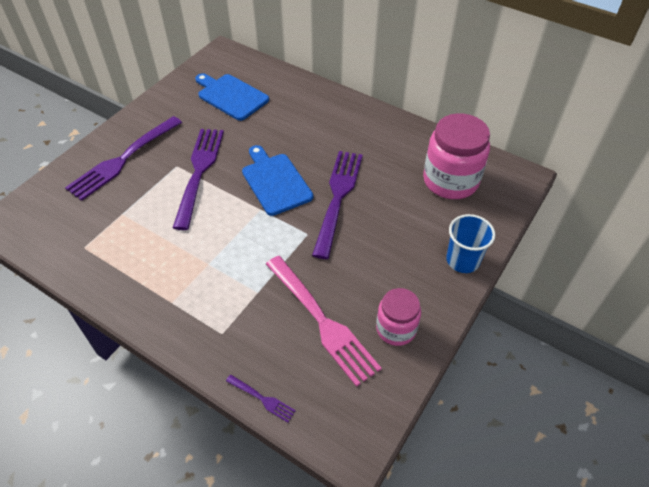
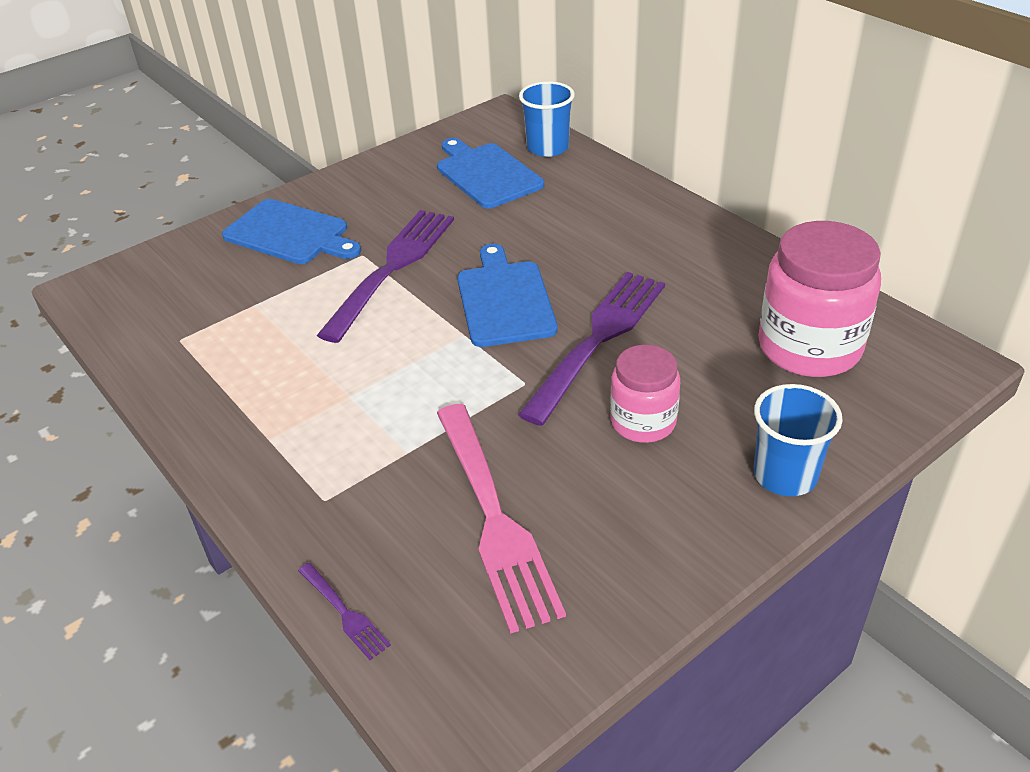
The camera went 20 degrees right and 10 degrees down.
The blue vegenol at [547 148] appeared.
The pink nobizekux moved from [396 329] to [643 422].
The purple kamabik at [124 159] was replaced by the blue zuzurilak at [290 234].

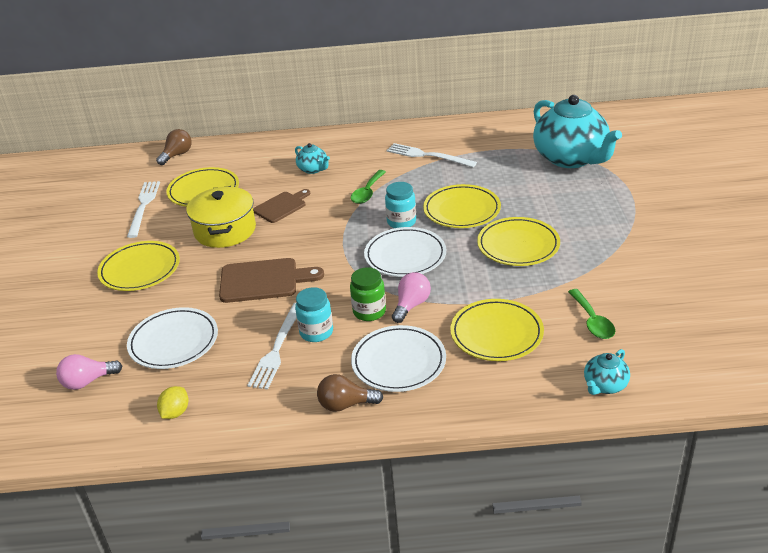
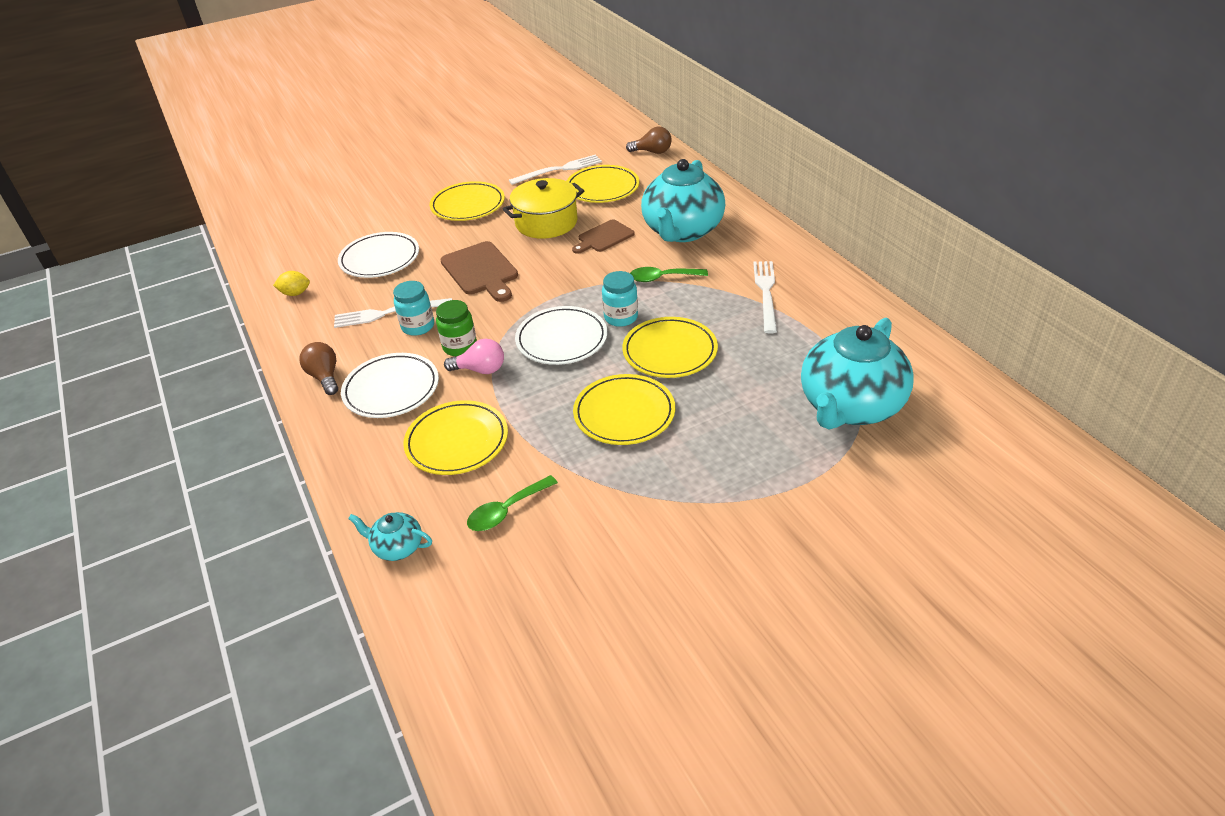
The camera went 65 degrees right and 5 degrees up.
The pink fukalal at [88 381] disappeared.
The brown zuzurilak at [281 206] turned 120 degrees clockwise.
The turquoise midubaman at [313 169] changed to 2.30 times the size.

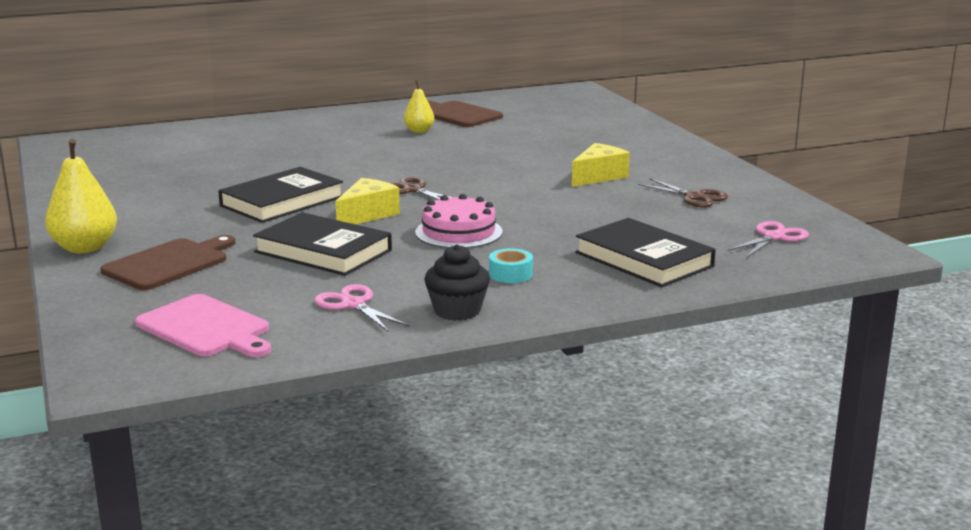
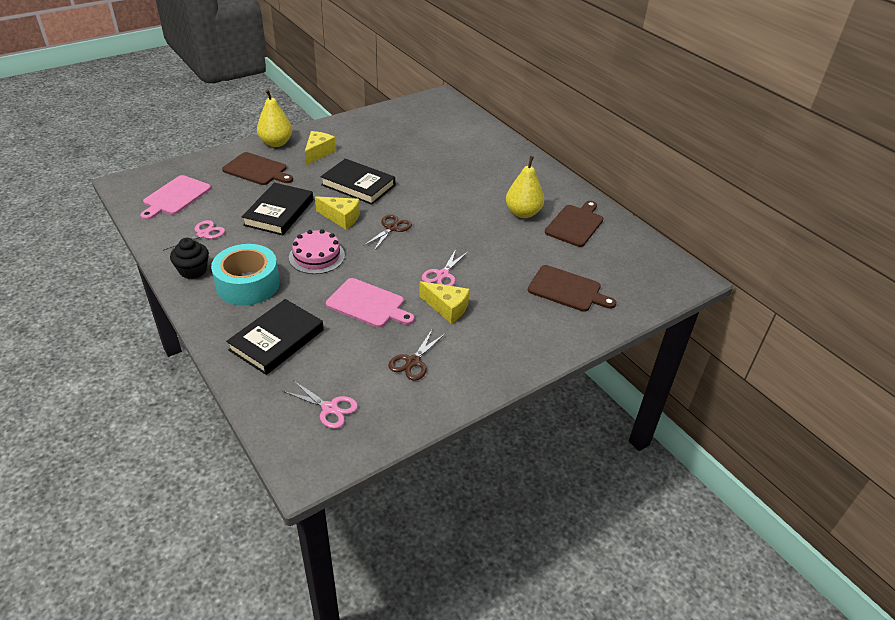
The camera went 75 degrees right and 20 degrees up.
The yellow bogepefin at [318 153] appeared.
The pink zuzurilak at [368 304] appeared.
The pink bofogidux at [442 275] appeared.
The brown zuzurilak at [567 289] appeared.
The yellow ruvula at [419 131] changed to 1.67 times the size.
The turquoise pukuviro at [510 274] changed to 2.32 times the size.

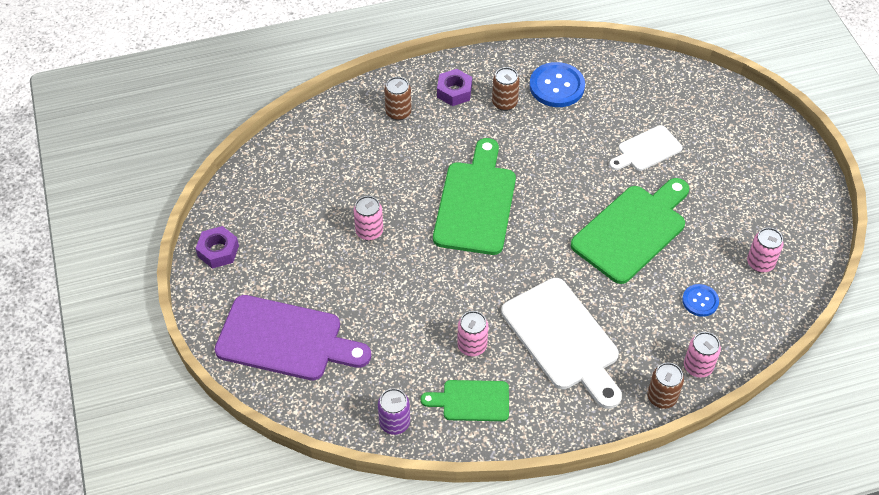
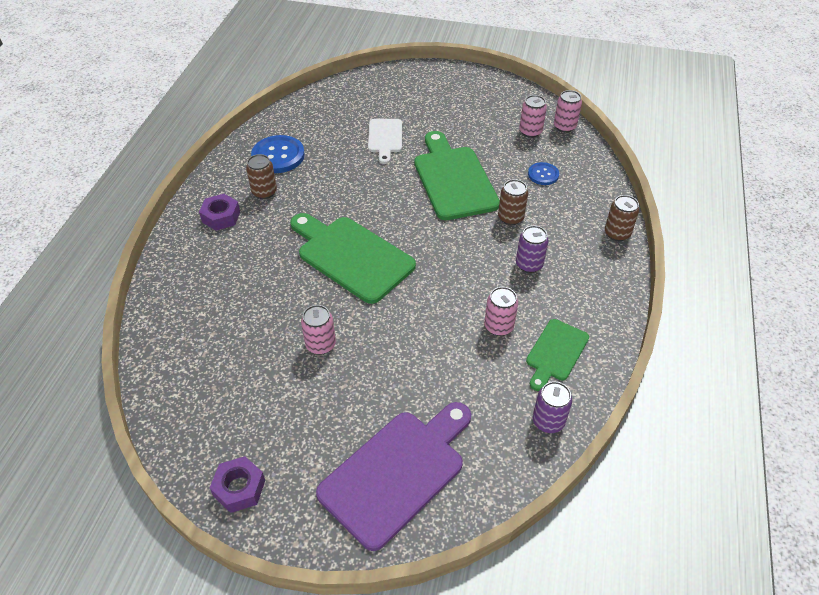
The camera went 60 degrees left and 5 degrees down.
The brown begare moved from [398 112] to [510 218].
The pink begare moved from [698 366] to [564 126].
The white zuzurilak at [563 339] was replaced by the purple begare at [529 264].

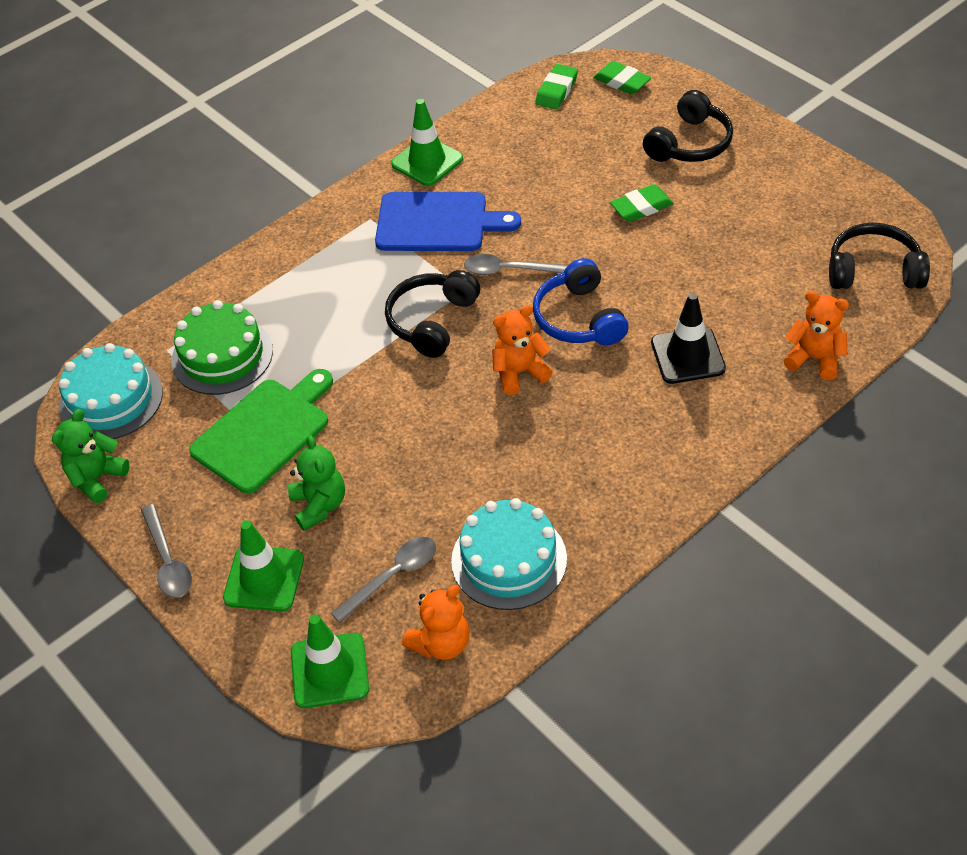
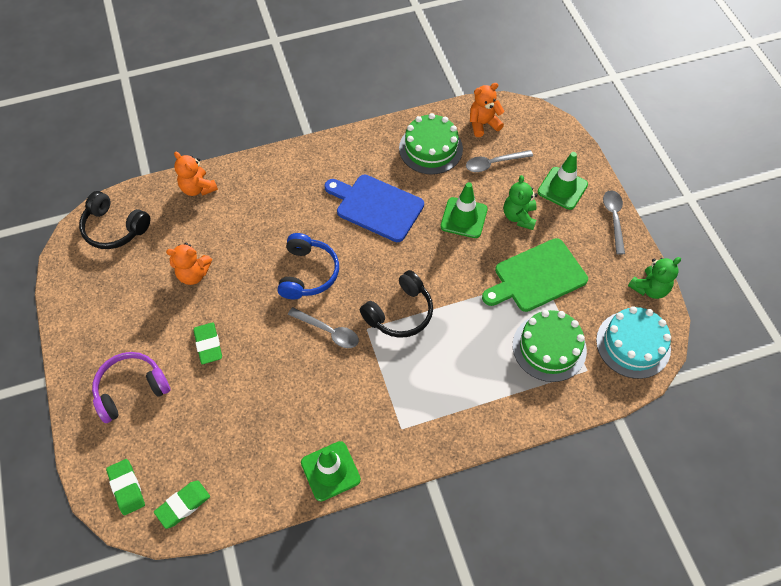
The camera went 160 degrees left and 10 degrees up.
The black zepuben at [687 356] disappeared.
The green zepuben moved from [329 670] to [464 218].
The blue zuzurilak moved from [437 222] to [376 207].
The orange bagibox moved from [519 373] to [193 274].
The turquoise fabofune at [509 560] became the green fabofune at [430 148].
The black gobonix at [690 143] became the purple gobonix at [131 389].
The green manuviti at [641 207] turned 75 degrees clockwise.

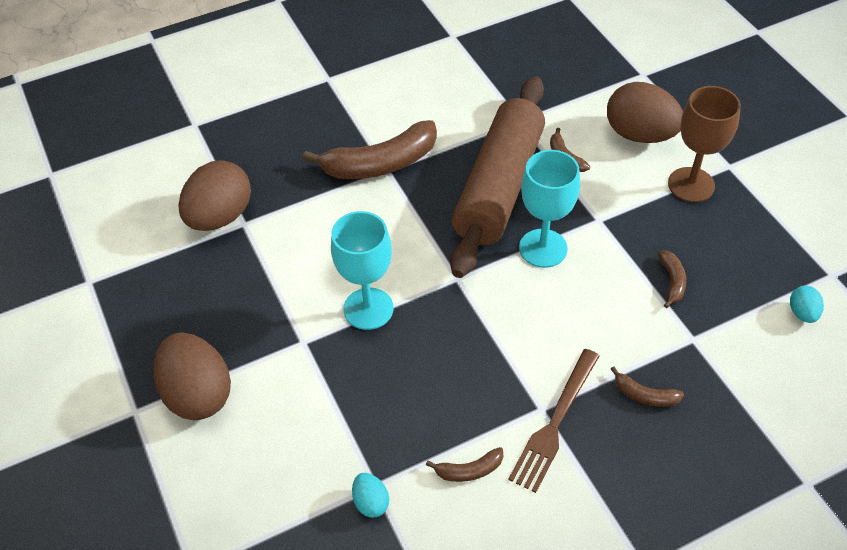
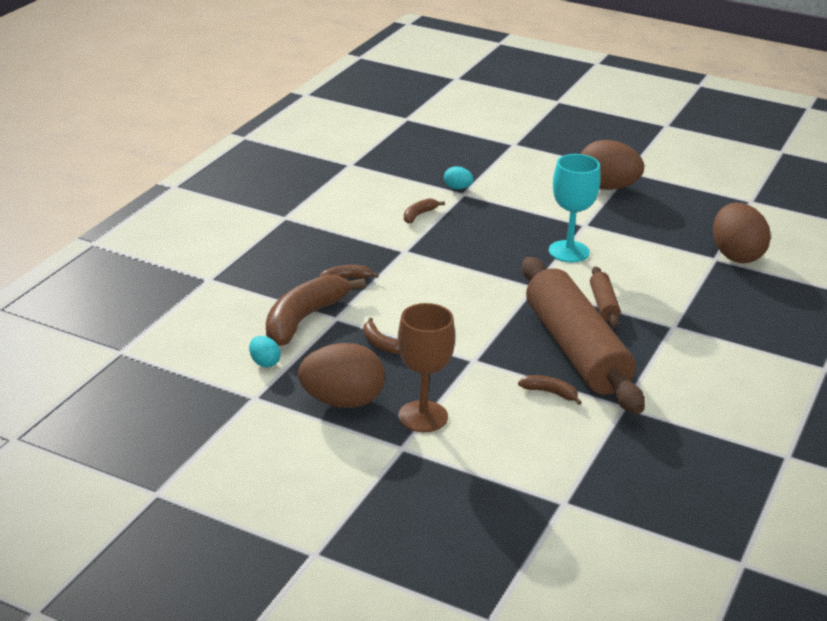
The camera went 140 degrees right and 20 degrees down.
The brown kamabik at [554 423] disappeared.
The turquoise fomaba at [543 248] disappeared.
The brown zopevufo at [603 304] appeared.
The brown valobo moved from [380 164] to [304 319].
The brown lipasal moved from [640 135] to [342 401].

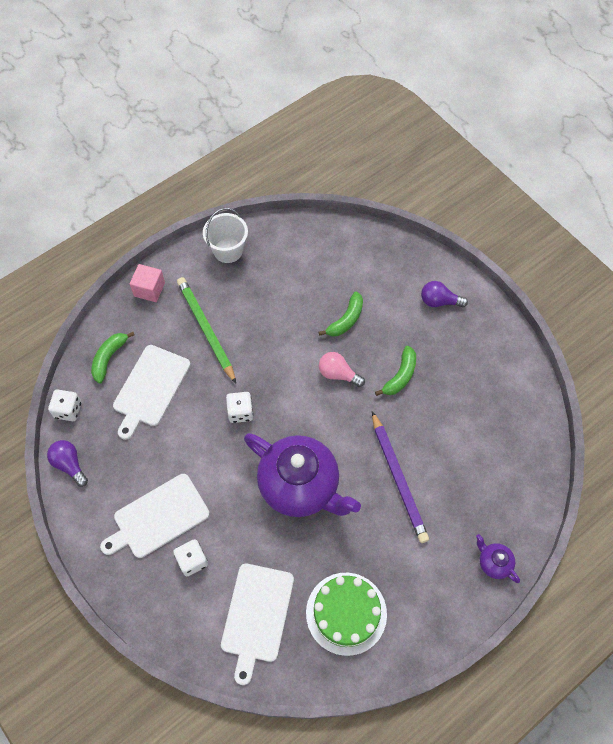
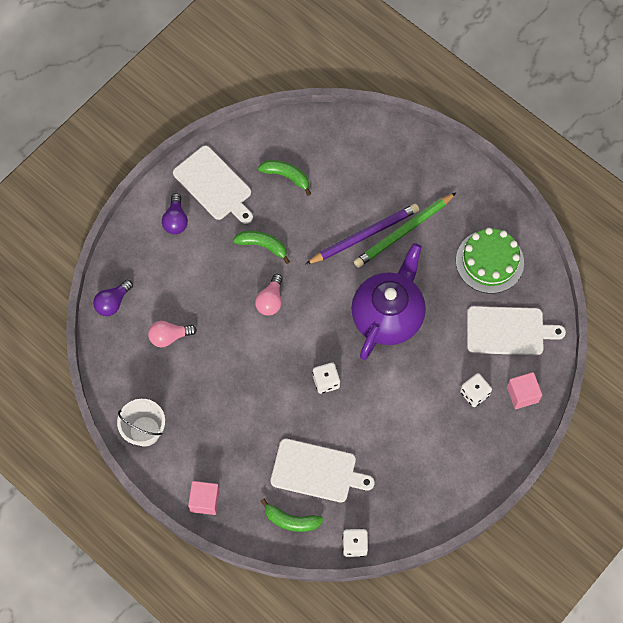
The camera went 100 degrees left and 5 degrees up.
The purple midubaman at [493 563] disappeared.
The pink fukalal at [169 336] appeared.
The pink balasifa at [522 394] appeared.
The purple fukalal moved from [69 464] to [113 302].
The white zuzurilak moved from [158 517] to [214 185].
The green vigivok moved from [206 330] to [403 231].
The green valobo moved from [346 320] to [286 176].

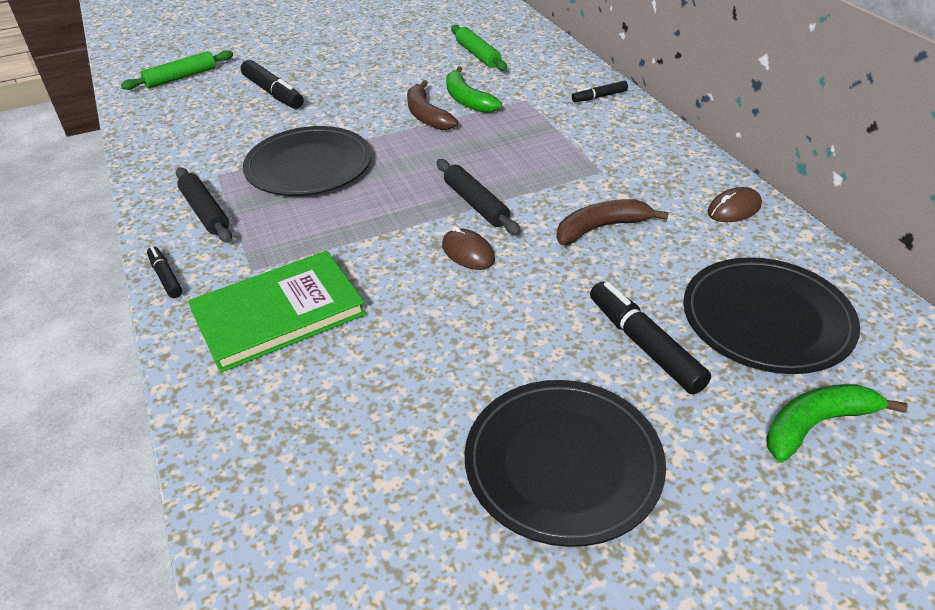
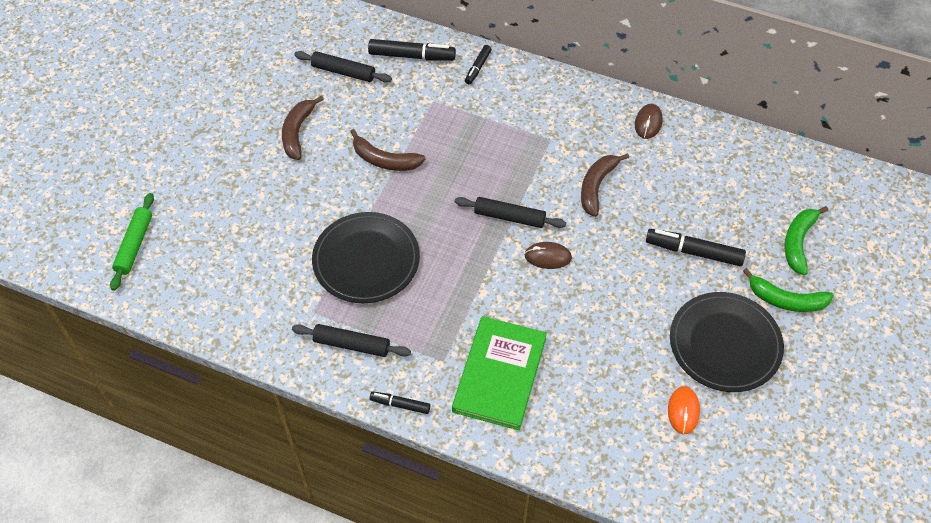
The camera went 45 degrees left and 15 degrees up.
The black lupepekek at [766 319] disappeared.
The brown valobo at [297 132] appeared.
The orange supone at [683 411] appeared.
The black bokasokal moved from [273 93] to [412 56].
The green valobo moved from [467 100] to [786 300].
The green zopevufo at [478 54] became the black zopevufo at [343 71].

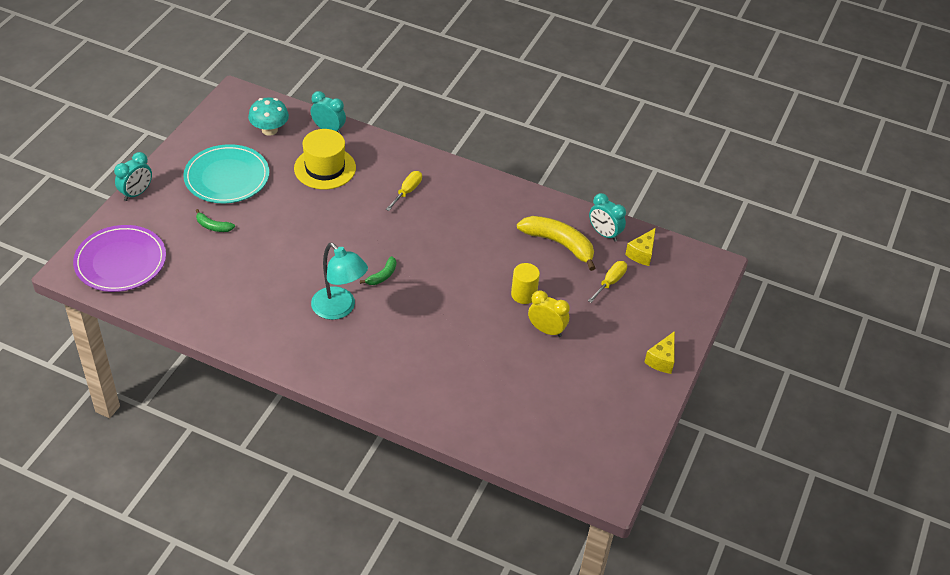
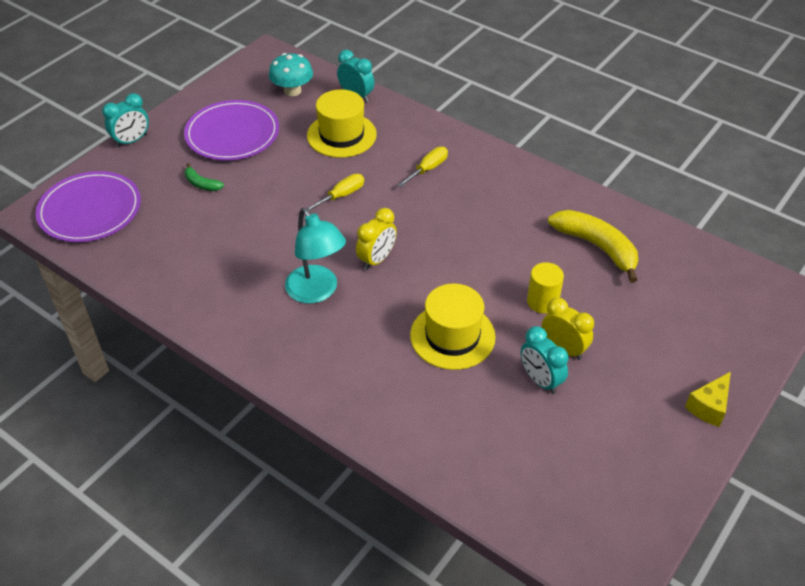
The camera went 15 degrees right and 0 degrees up.
The yellow bogepefin at [642 254] disappeared.
The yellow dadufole at [452 336] appeared.
The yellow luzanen moved from [610 282] to [341 196].
The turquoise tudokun moved from [604 234] to [540 380].
The green valobo at [382 276] was replaced by the yellow tudokun at [377 259].
The turquoise lupepekek at [227 177] became the purple lupepekek at [232 134].

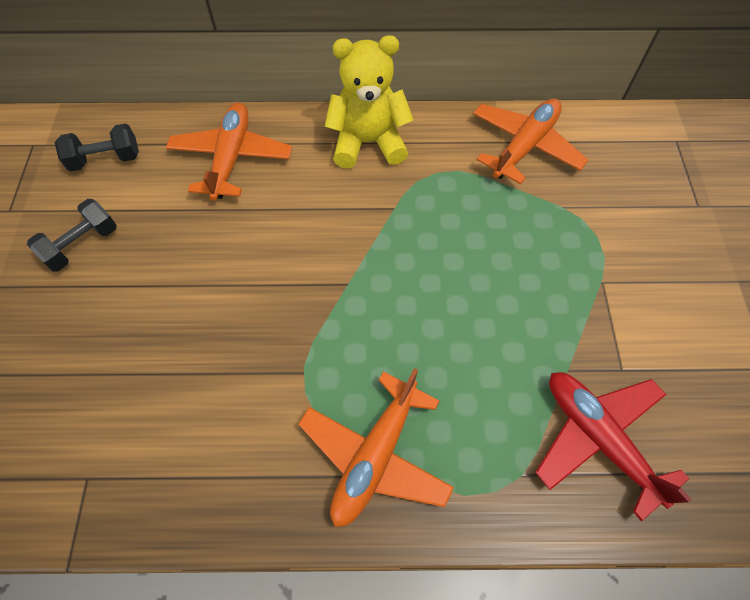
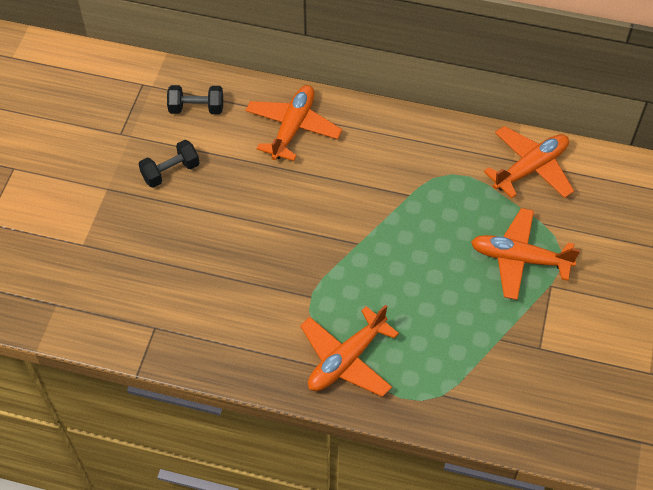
The camera went 15 degrees right and 5 degrees down.
The yellow bagibox at [368 143] disappeared.
The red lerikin at [598 438] disappeared.
The orange lerikin at [519 259] appeared.

